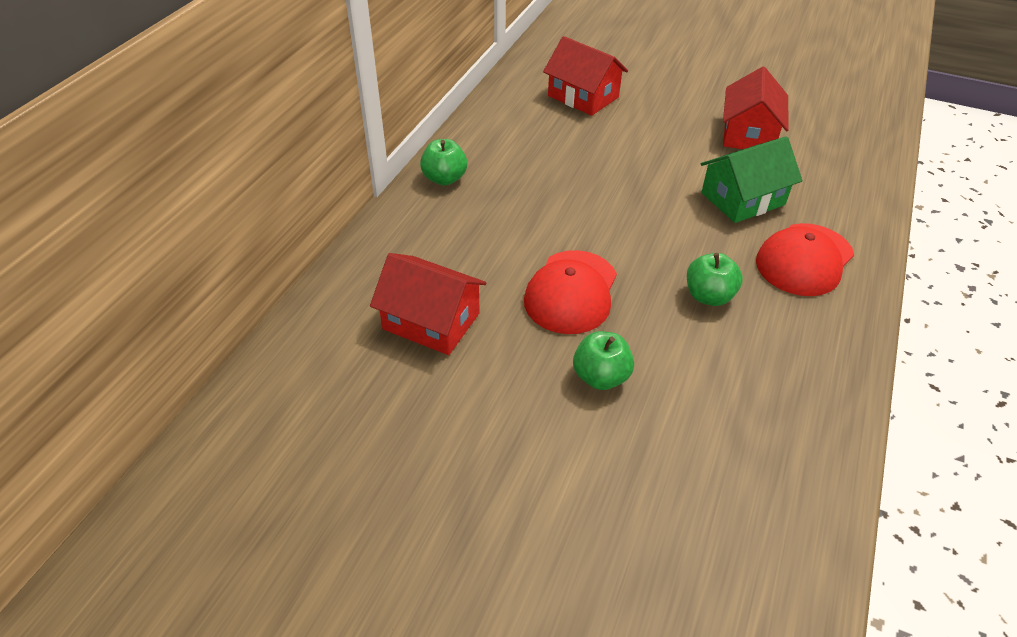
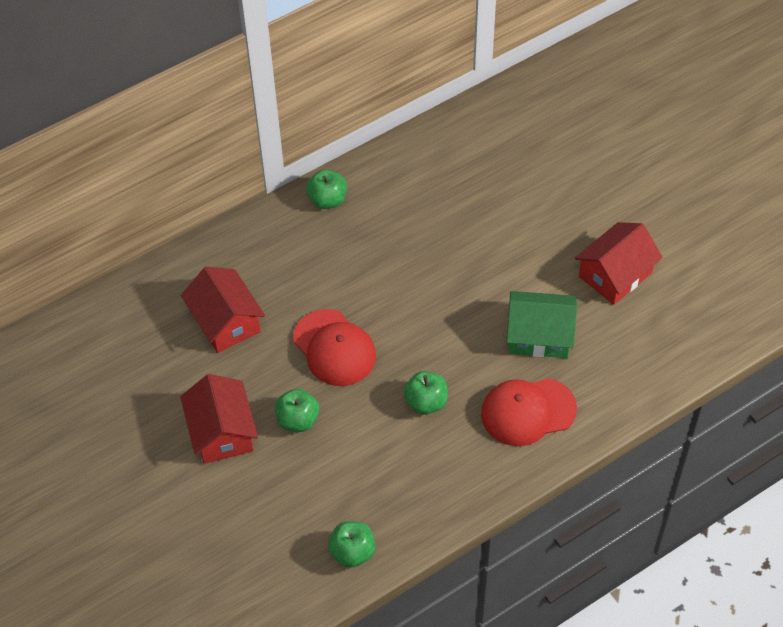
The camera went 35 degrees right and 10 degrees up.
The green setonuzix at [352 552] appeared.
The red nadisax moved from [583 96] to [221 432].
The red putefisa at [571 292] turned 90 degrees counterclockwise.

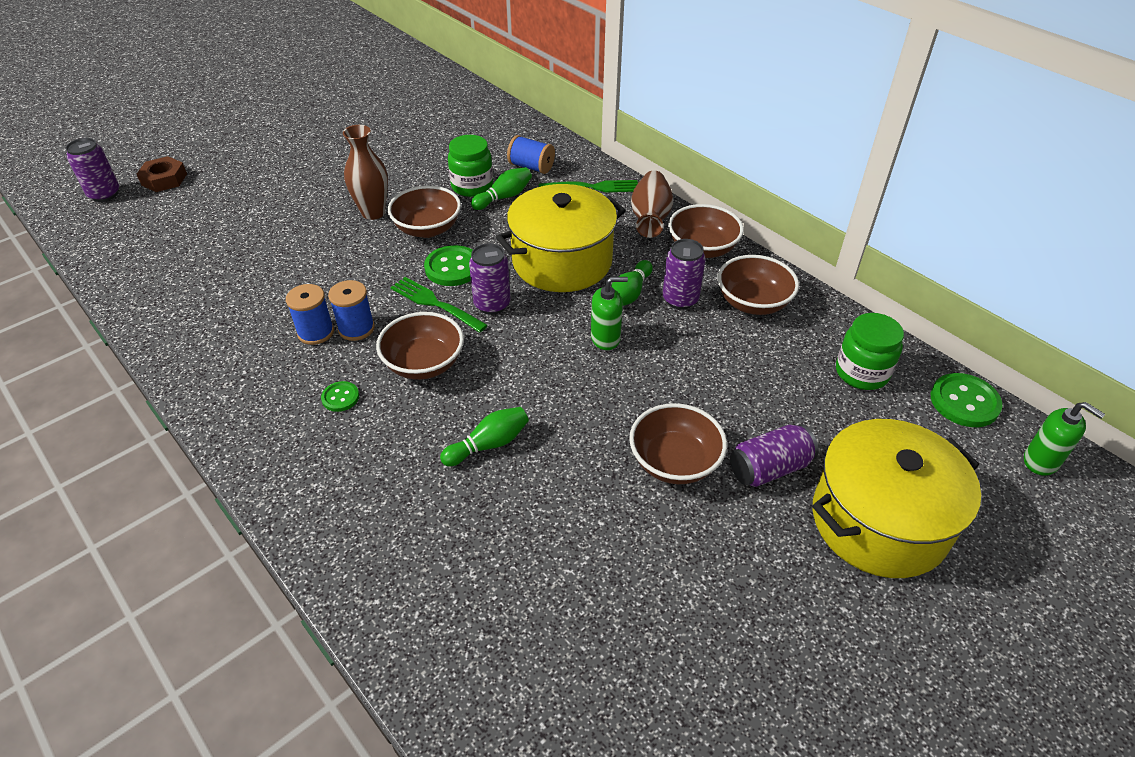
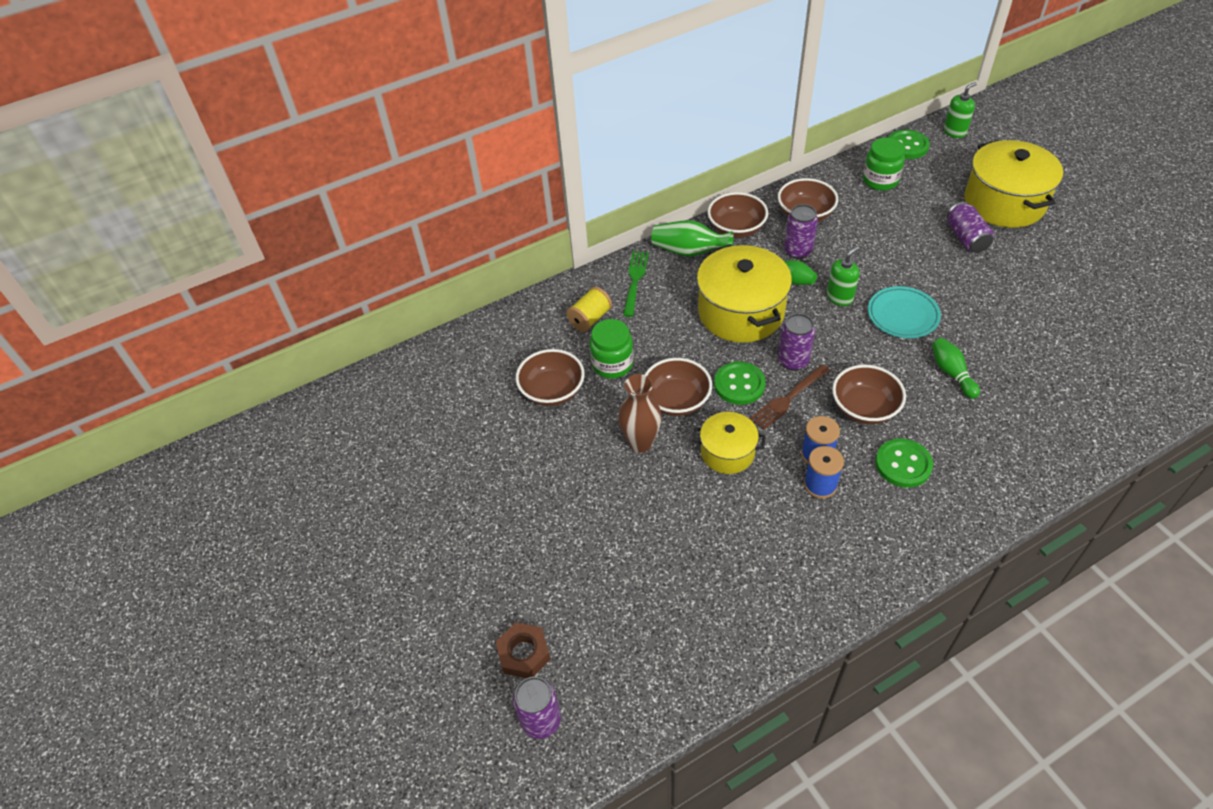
The camera went 75 degrees left and 5 degrees up.
The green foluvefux at [504 197] disappeared.
The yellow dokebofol at [727 452] appeared.
The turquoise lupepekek at [902 315] appeared.
The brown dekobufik moved from [674 462] to [552 391].
The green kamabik at [435 303] became the brown kamabik at [788 398].
The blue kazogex at [531 167] became the yellow kazogex at [590 319].
The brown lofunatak at [650 218] became the green lofunatak at [689 251].
The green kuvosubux at [605 338] turned 45 degrees clockwise.
The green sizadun at [340 397] changed to 1.77 times the size.

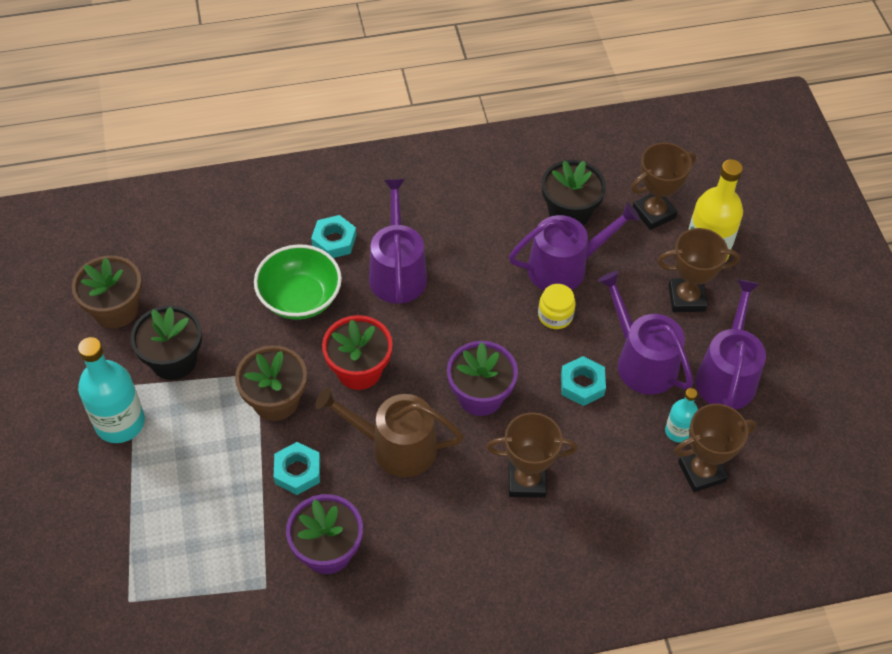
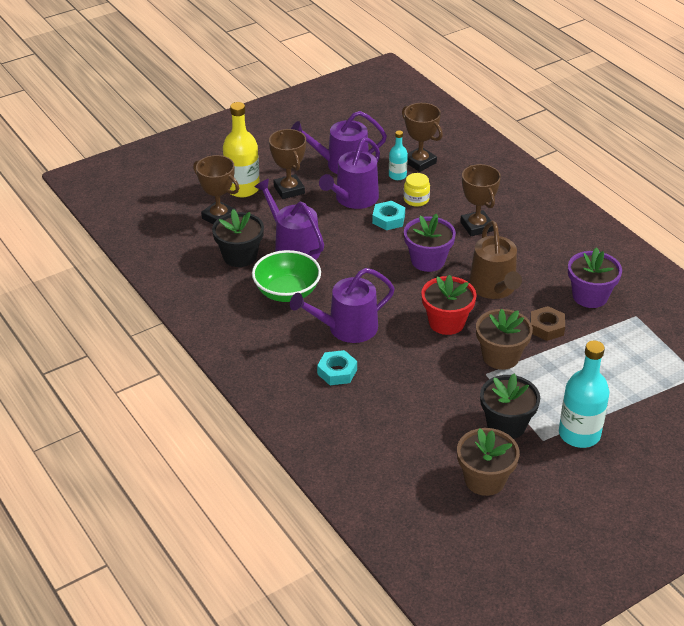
The camera went 110 degrees left and 15 degrees down.
The green dekobufik moved from [300 298] to [287 292].
The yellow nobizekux moved from [555 315] to [416 199].
The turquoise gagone at [297 471] became the brown gagone at [546 327].

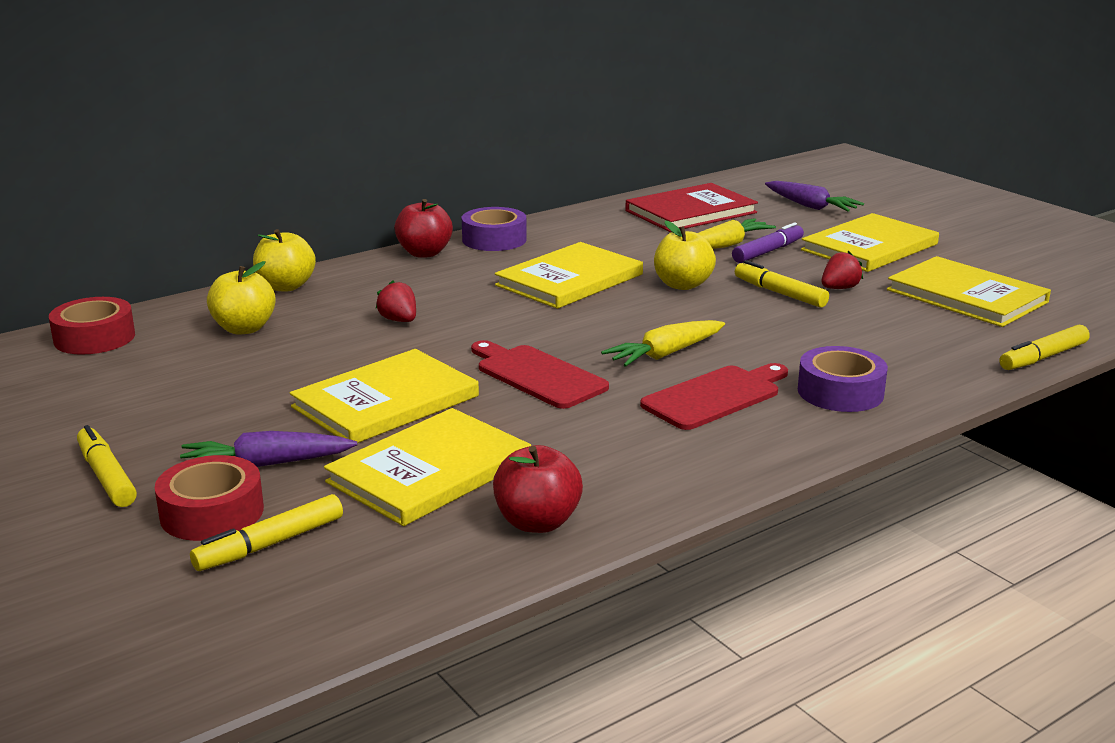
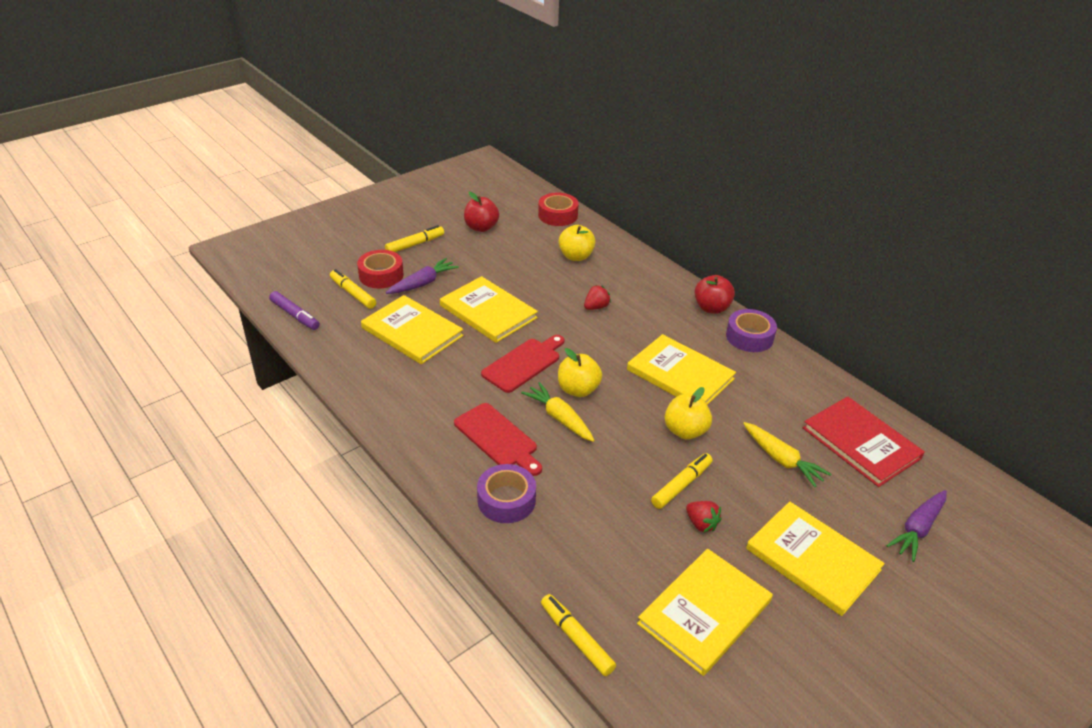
The camera went 85 degrees right and 15 degrees up.
The yellow setonuzix moved from [286 286] to [578 390].
The red setonuzix moved from [537 522] to [481 227].
The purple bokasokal moved from [767 251] to [295 315].
The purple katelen at [266 464] turned 60 degrees clockwise.

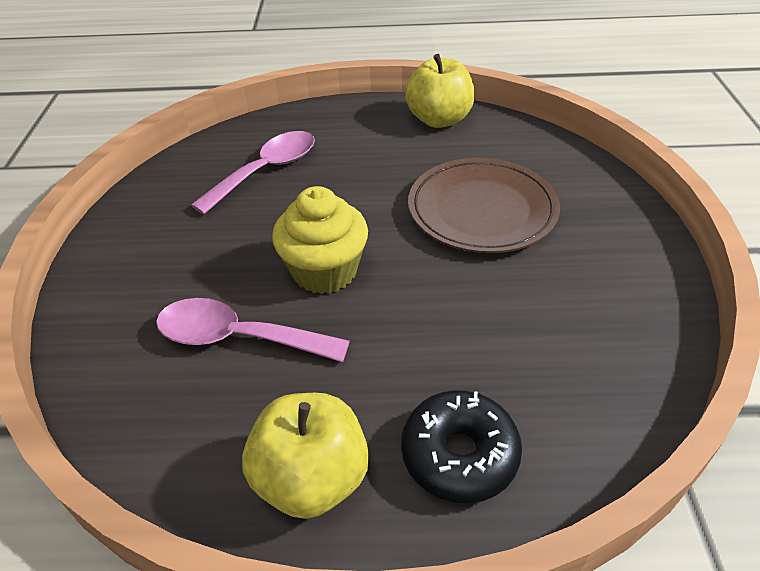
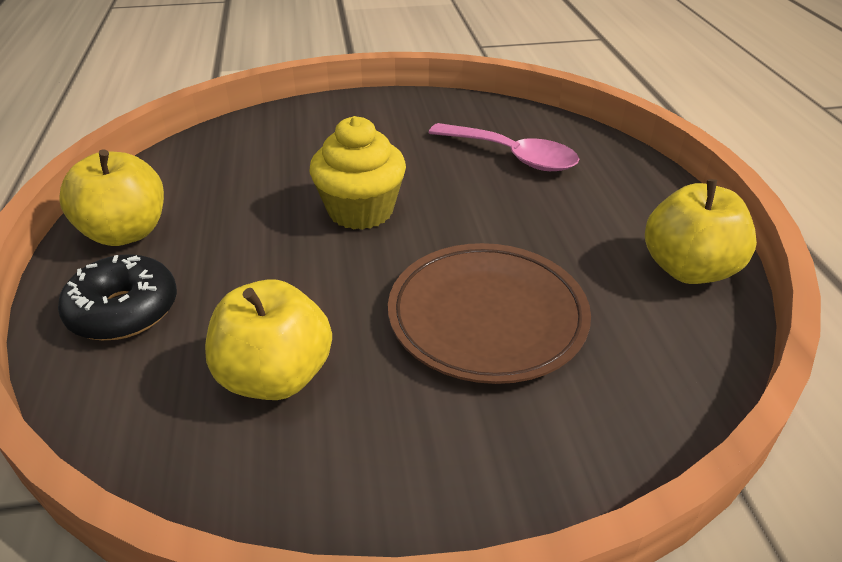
The camera went 80 degrees right and 5 degrees down.
The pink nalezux at [238 337] disappeared.
The yellow setonuzix at [275 376] appeared.

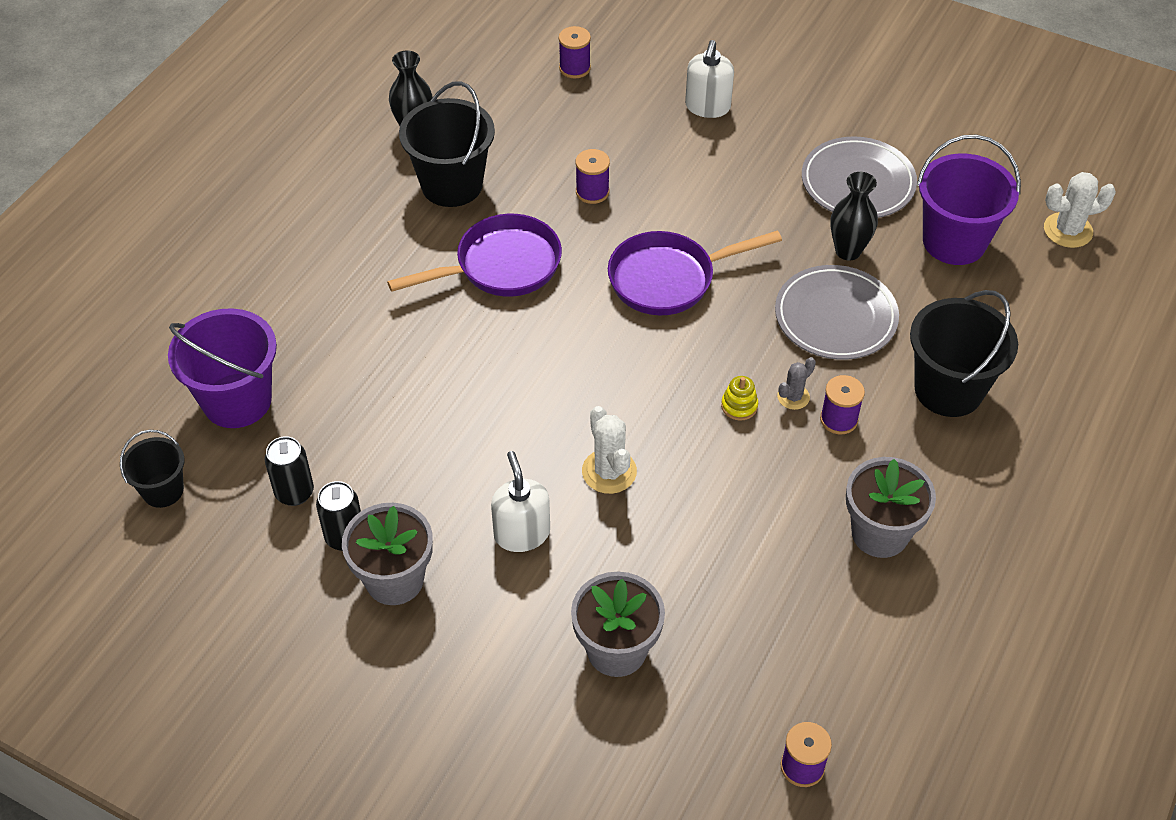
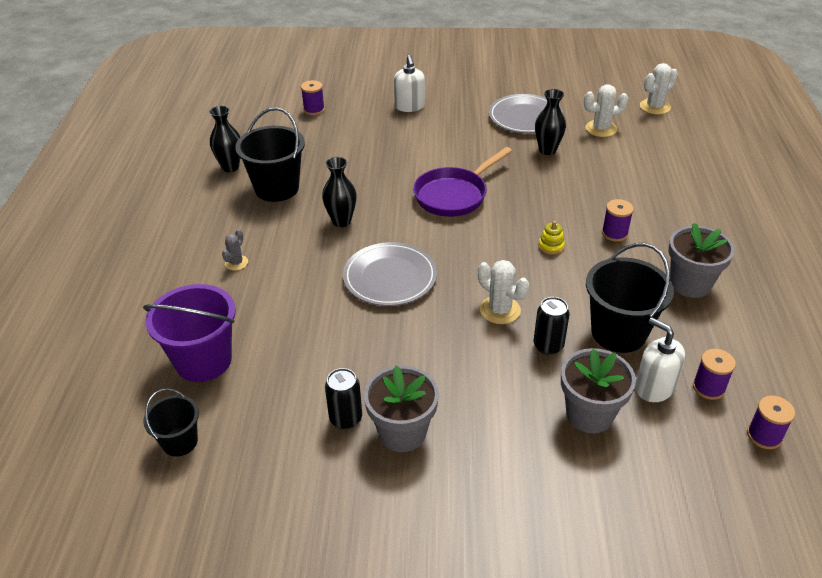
The camera went 25 degrees left and 10 degrees down.
The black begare moved from [294 492] to [548 346].
The white kuvosubux moved from [522 533] to [654 387].
The purple kazogex moved from [592 192] to [708 387].
The grey lupepekek moved from [835 317] to [390 278].
The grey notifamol moved from [793 397] to [236 263].
The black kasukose moved from [948 390] to [618 332].
The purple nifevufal at [501 266] was replaced by the black lofunatak at [341 221].
The purple kasukose at [954 241] was replaced by the white notifamol at [601 129].

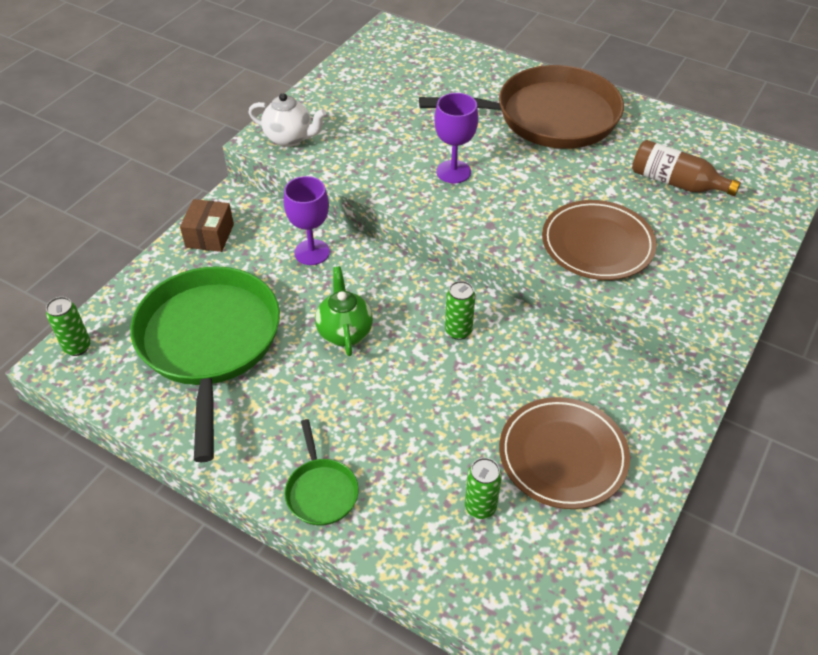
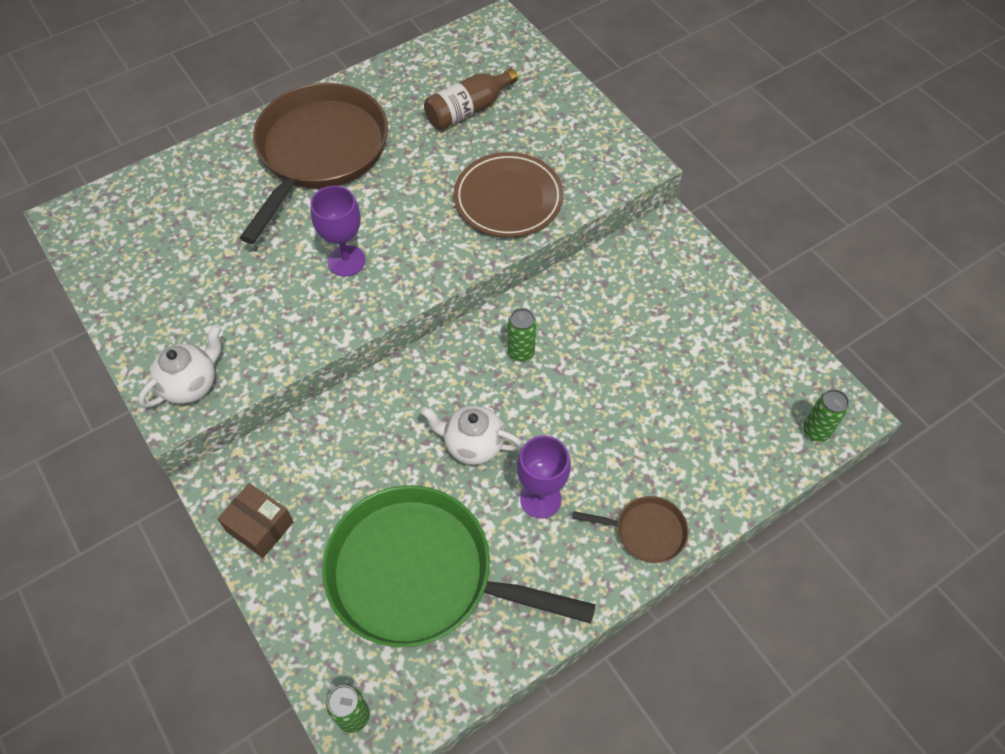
The camera went 65 degrees left and 10 degrees up.
The brown lupepekek at [562 455] disappeared.
The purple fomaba moved from [312 252] to [540 499].
The green begare moved from [480 507] to [816 431].
The green nifevufal at [321 491] became the brown nifevufal at [646 531].
The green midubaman at [345 332] became the white midubaman at [472 445].

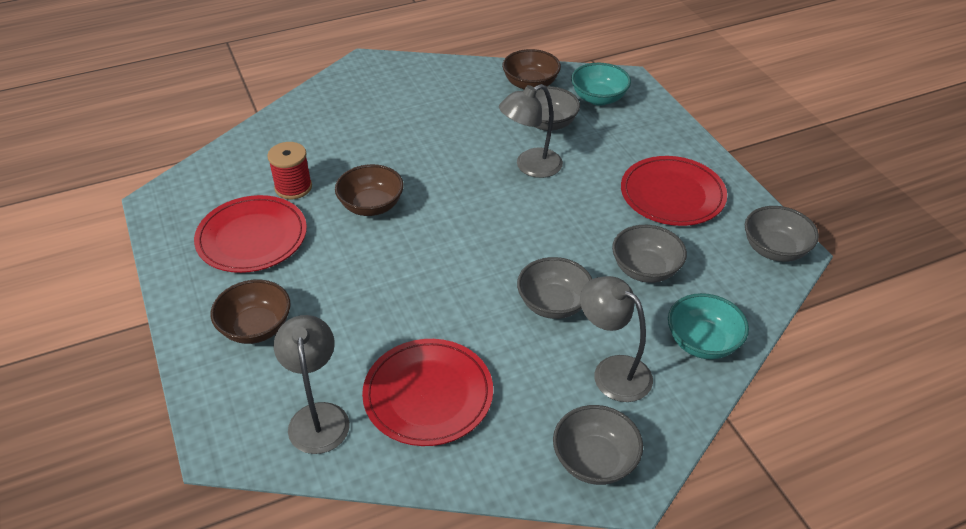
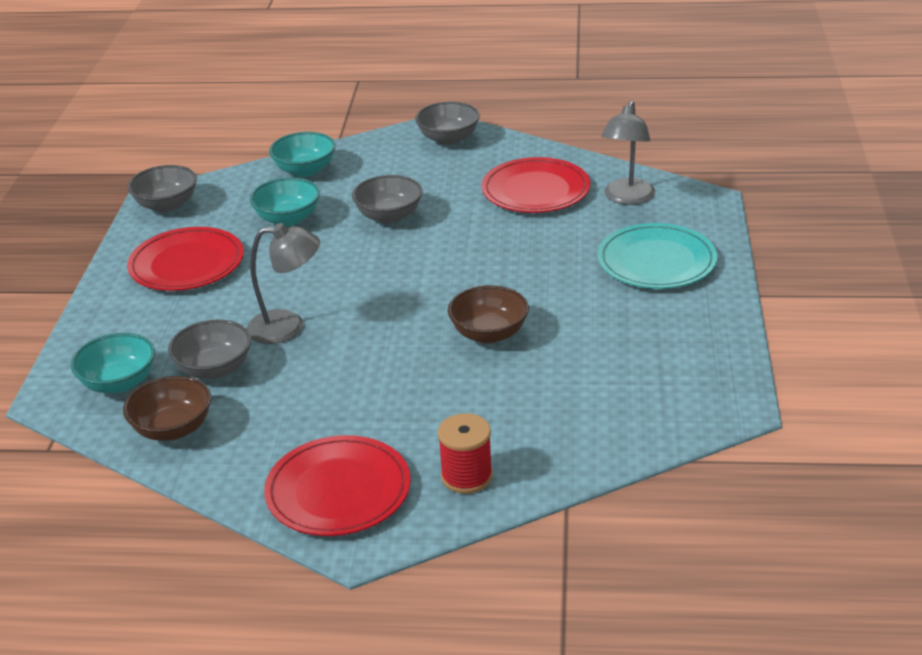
The camera went 150 degrees left and 10 degrees down.
The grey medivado at [612 371] disappeared.
The red lupepekek moved from [252 237] to [338 491].
The red kazogex moved from [293 187] to [466 476].
The brown dekobufik at [256 327] was replaced by the turquoise lupepekek at [656 261].
The grey dekobufik at [645 269] became the turquoise dekobufik at [288 218].

